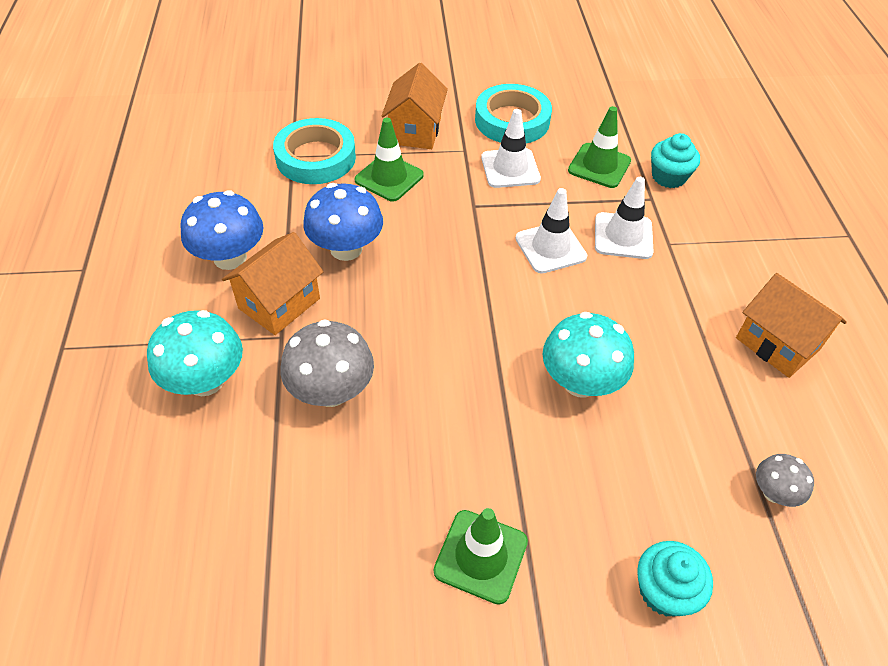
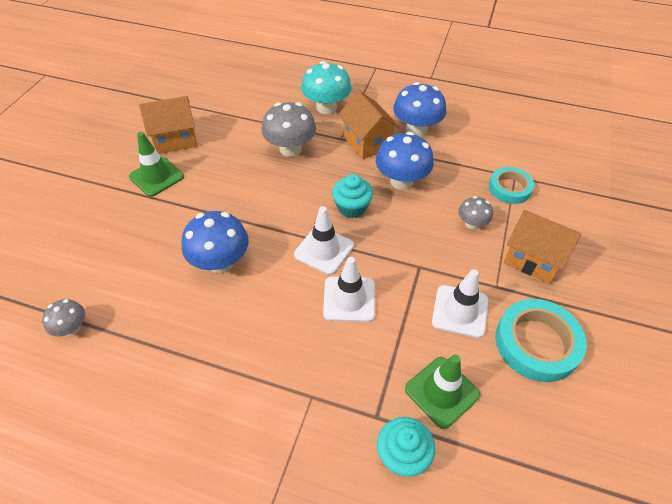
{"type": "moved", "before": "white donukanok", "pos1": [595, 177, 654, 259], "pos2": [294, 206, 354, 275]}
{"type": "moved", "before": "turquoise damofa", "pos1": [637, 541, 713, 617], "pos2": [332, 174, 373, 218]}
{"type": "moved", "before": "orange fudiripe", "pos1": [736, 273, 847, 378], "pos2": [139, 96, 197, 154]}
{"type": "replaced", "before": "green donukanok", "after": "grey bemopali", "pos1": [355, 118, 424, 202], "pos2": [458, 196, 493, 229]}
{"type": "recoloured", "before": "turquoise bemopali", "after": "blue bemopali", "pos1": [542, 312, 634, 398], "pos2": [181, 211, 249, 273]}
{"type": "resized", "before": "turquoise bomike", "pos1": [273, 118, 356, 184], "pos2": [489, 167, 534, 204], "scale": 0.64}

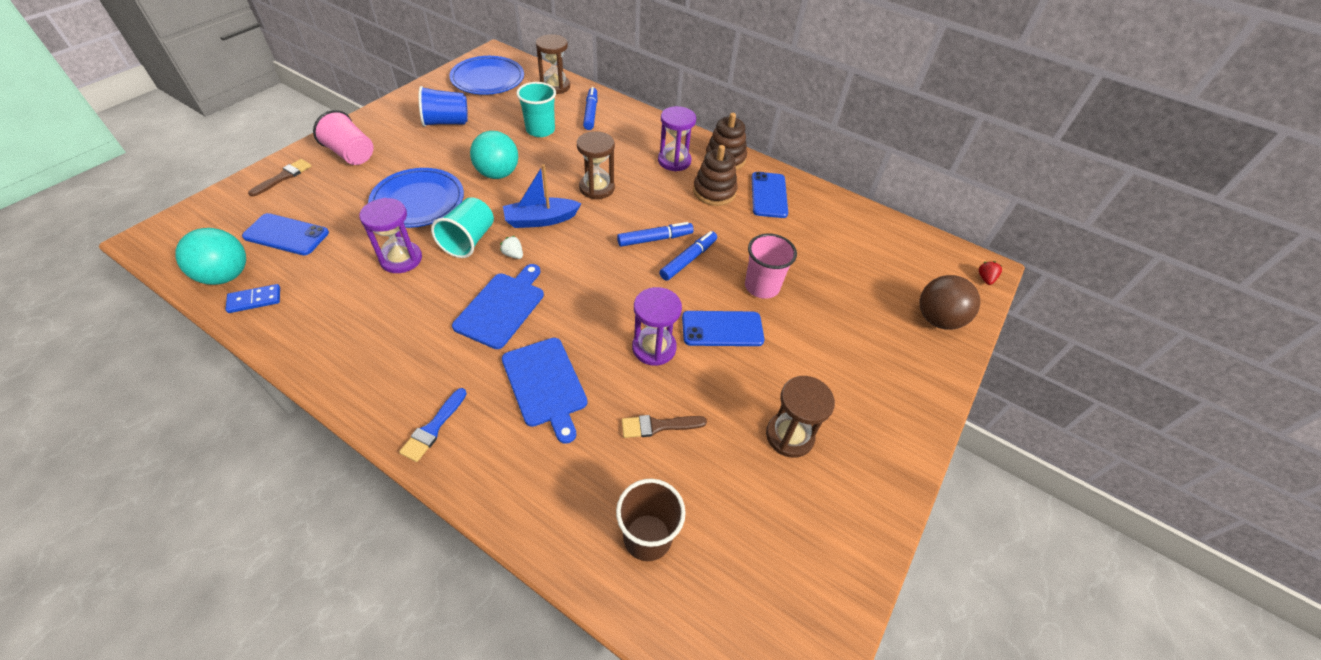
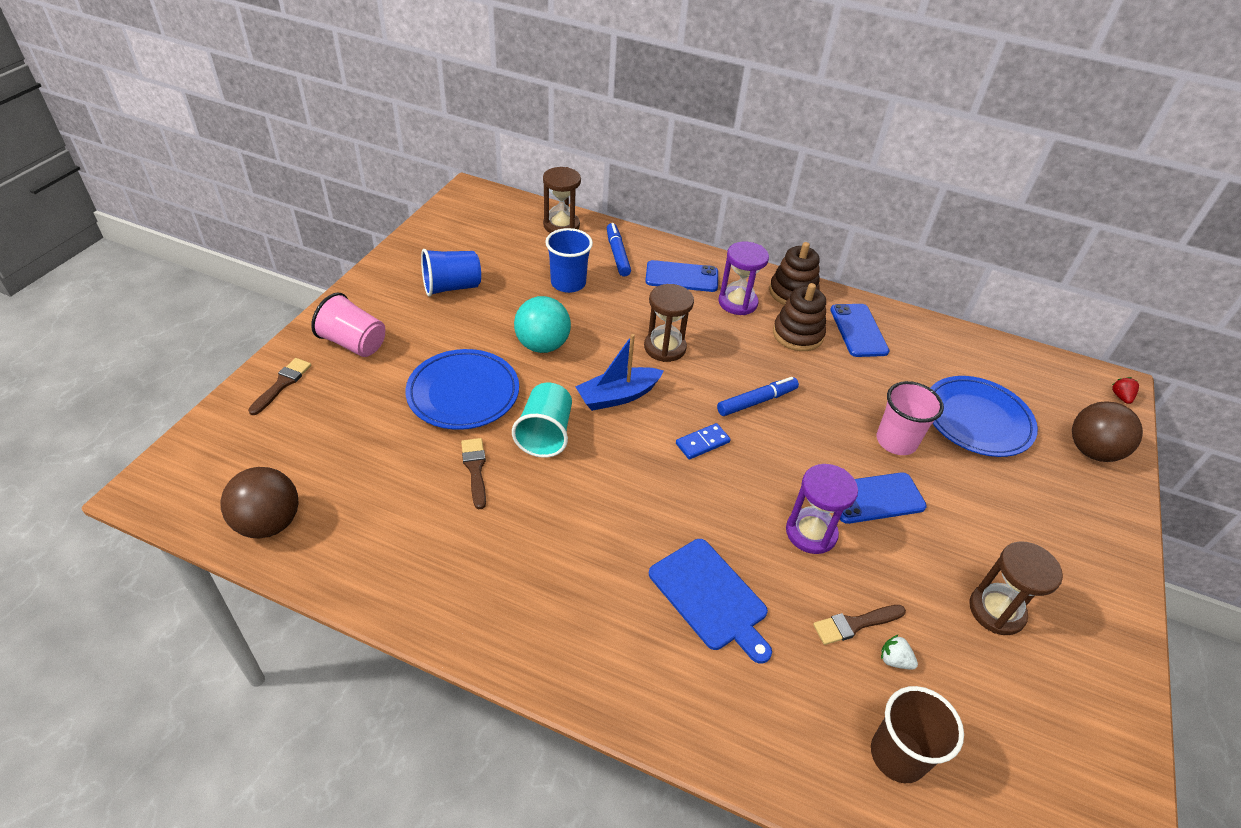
{"type": "removed", "before": "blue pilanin", "pos1": [399, 388, 467, 462]}
{"type": "removed", "before": "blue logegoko", "pos1": [452, 264, 544, 349]}
{"type": "removed", "before": "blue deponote", "pos1": [659, 231, 717, 281]}
{"type": "moved", "before": "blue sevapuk", "pos1": [226, 284, 280, 313], "pos2": [676, 423, 731, 460]}
{"type": "moved", "before": "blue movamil", "pos1": [242, 213, 329, 255], "pos2": [645, 260, 718, 292]}
{"type": "moved", "before": "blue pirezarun", "pos1": [449, 56, 524, 95], "pos2": [931, 376, 1038, 457]}
{"type": "moved", "before": "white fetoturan", "pos1": [500, 236, 523, 259], "pos2": [881, 635, 918, 670]}
{"type": "replaced", "before": "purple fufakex", "after": "brown pilanin", "pos1": [359, 198, 422, 273], "pos2": [461, 438, 486, 509]}
{"type": "recoloured", "before": "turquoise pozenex", "after": "brown pozenex", "pos1": [176, 228, 246, 285], "pos2": [220, 467, 299, 538]}
{"type": "recoloured", "before": "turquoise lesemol", "after": "blue lesemol", "pos1": [516, 82, 556, 137], "pos2": [545, 228, 593, 293]}

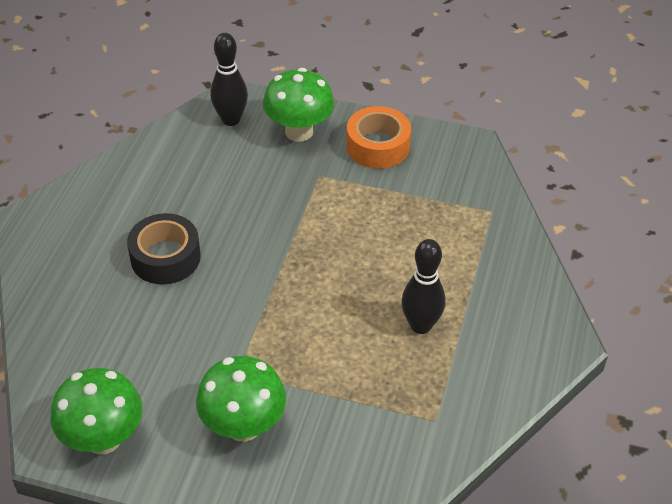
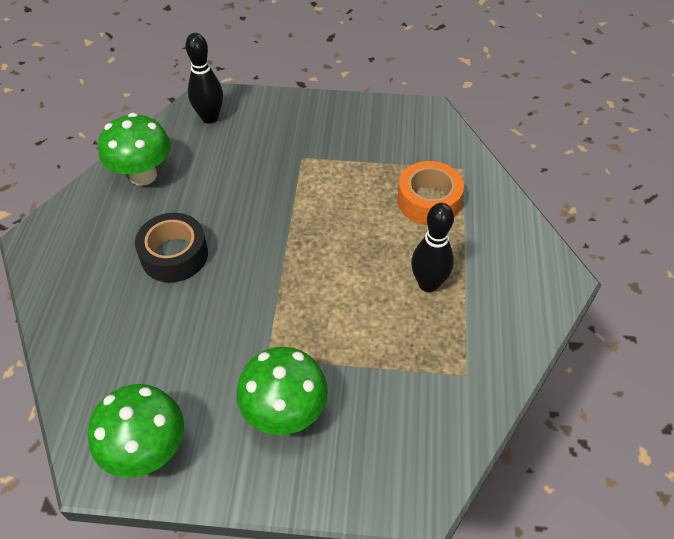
{"type": "moved", "before": "green bemopali", "pos1": [263, 68, 334, 142], "pos2": [98, 113, 170, 186]}
{"type": "moved", "before": "orange bomike", "pos1": [346, 106, 411, 169], "pos2": [397, 161, 464, 225]}

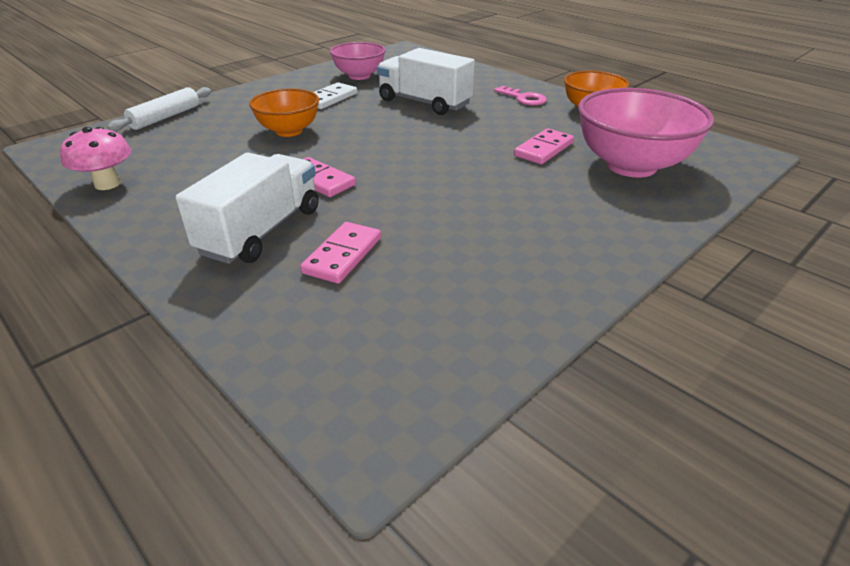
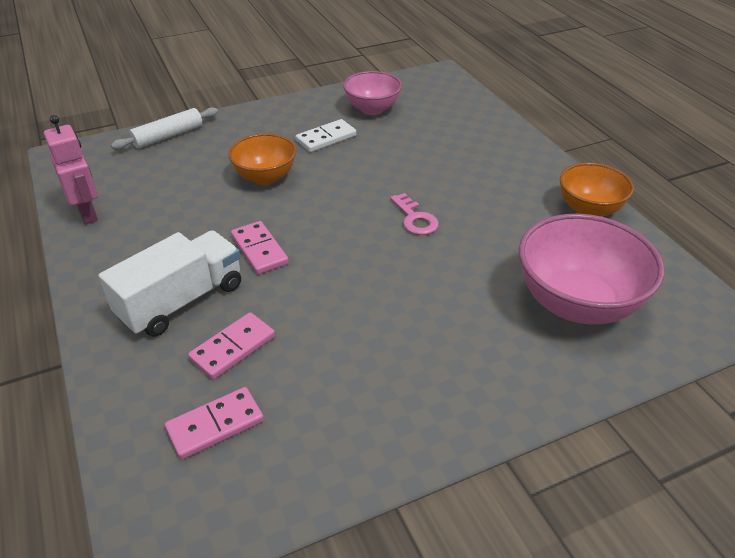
{"type": "removed", "before": "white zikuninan", "pos1": [377, 48, 475, 115]}
{"type": "moved", "before": "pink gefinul", "pos1": [494, 86, 547, 106], "pos2": [390, 193, 439, 235]}
{"type": "moved", "before": "pink sevapuk", "pos1": [514, 128, 574, 164], "pos2": [165, 387, 264, 459]}
{"type": "replaced", "before": "pink bemopali", "after": "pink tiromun", "pos1": [60, 127, 131, 190], "pos2": [44, 115, 98, 224]}

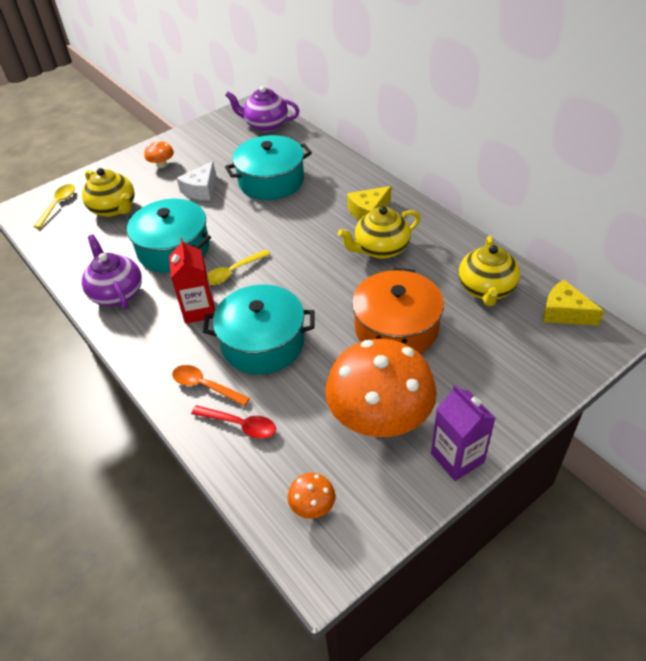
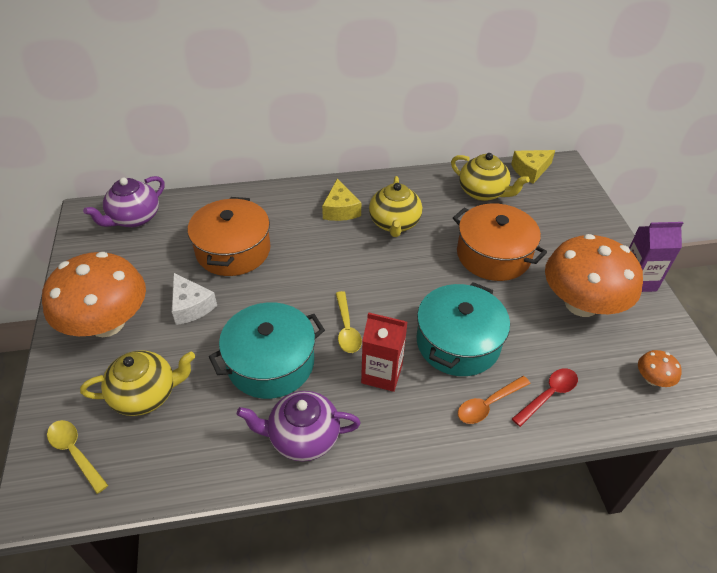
{"type": "recoloured", "before": "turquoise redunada", "after": "orange redunada", "pos1": [225, 135, 312, 200], "pos2": [188, 197, 271, 276]}
{"type": "resized", "before": "orange bemopali", "pos1": [144, 141, 174, 168], "pos2": [42, 252, 146, 337], "scale": 2.47}

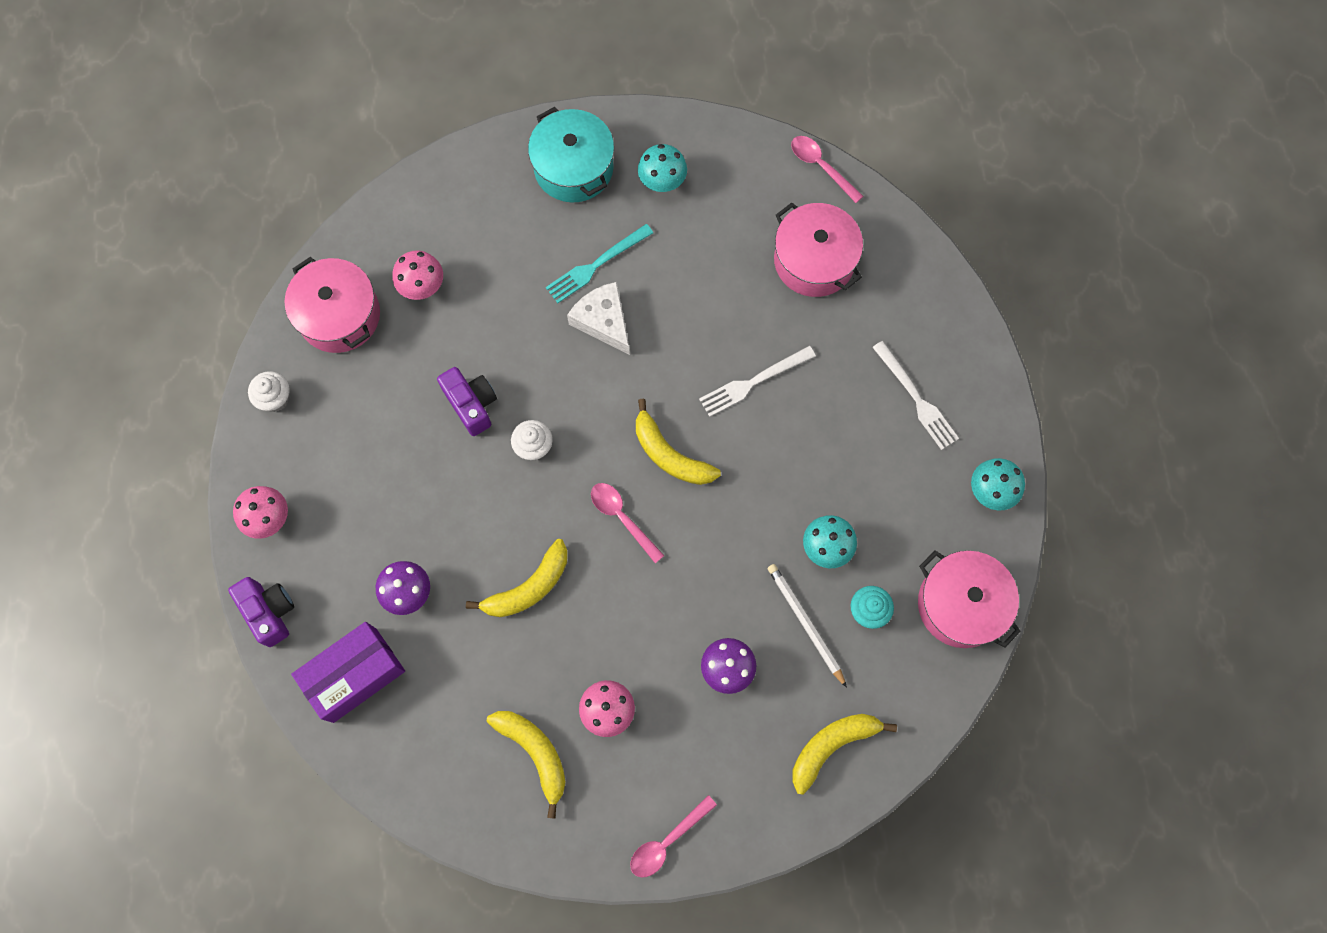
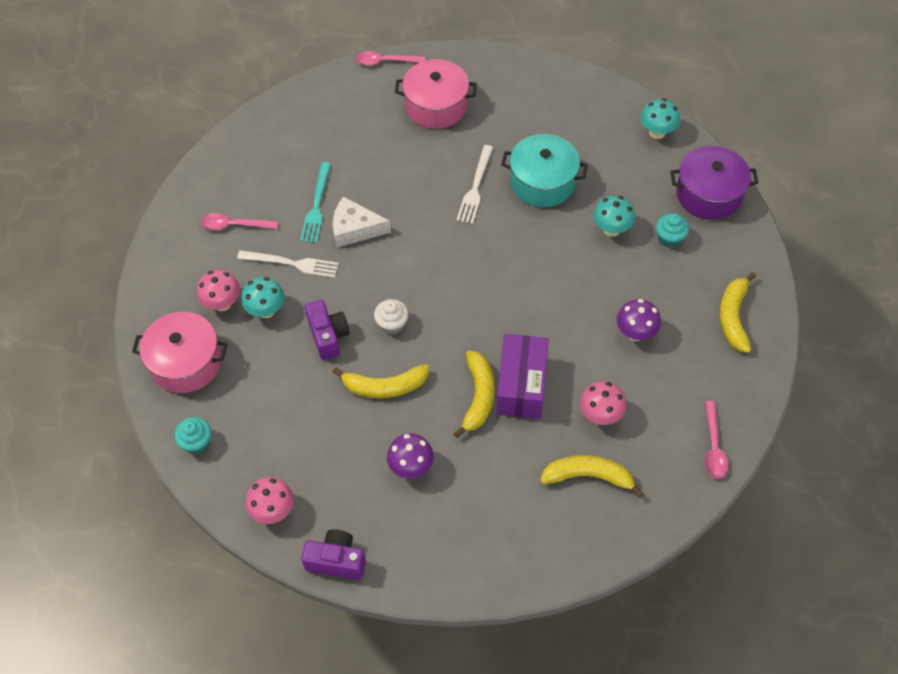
{"type": "removed", "before": "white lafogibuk", "pos1": [767, 564, 847, 688]}
{"type": "moved", "before": "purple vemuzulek", "pos1": [291, 622, 405, 723], "pos2": [496, 334, 549, 419]}
{"type": "moved", "before": "turquoise redunada", "pos1": [528, 107, 614, 203], "pos2": [501, 134, 588, 207]}
{"type": "moved", "before": "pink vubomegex", "pos1": [591, 483, 664, 563], "pos2": [201, 213, 278, 230]}
{"type": "moved", "before": "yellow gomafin", "pos1": [636, 399, 721, 485], "pos2": [332, 364, 430, 398]}
{"type": "moved", "before": "turquoise bemopali", "pos1": [638, 144, 687, 192], "pos2": [241, 277, 284, 318]}
{"type": "moved", "before": "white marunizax", "pos1": [872, 341, 959, 450], "pos2": [237, 250, 339, 278]}
{"type": "recoloured", "before": "white damofa", "after": "turquoise damofa", "pos1": [248, 371, 290, 412], "pos2": [175, 417, 211, 454]}
{"type": "recoloured", "before": "pink redunada", "after": "purple redunada", "pos1": [918, 551, 1021, 648], "pos2": [670, 146, 758, 220]}
{"type": "turned", "before": "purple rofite", "pos1": [437, 367, 497, 436], "pos2": [305, 300, 350, 360], "turn": 60}

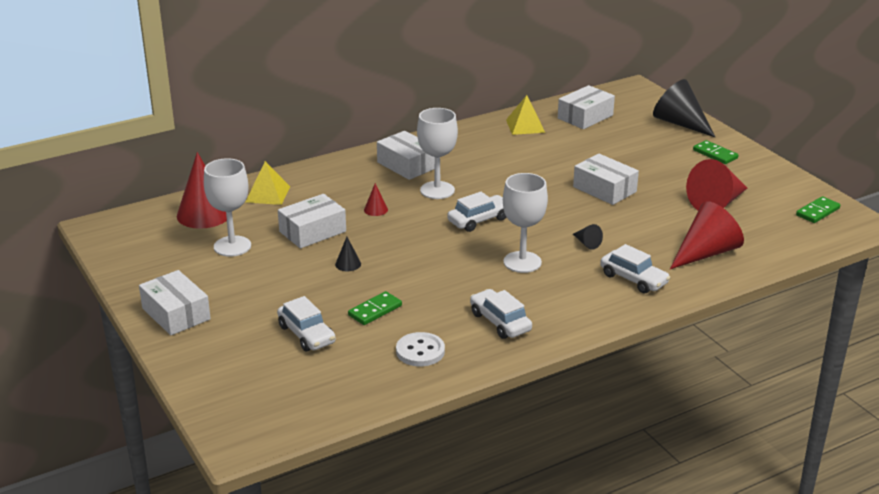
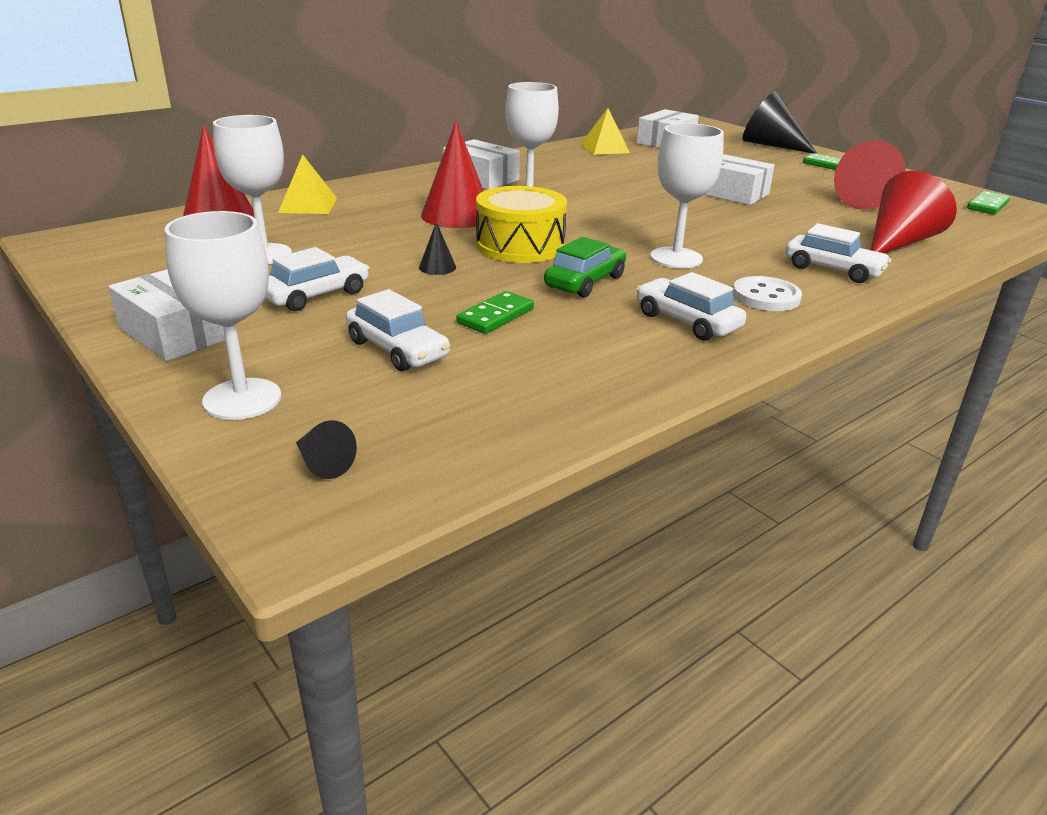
{"type": "removed", "before": "white vemuzulek", "pos1": [278, 194, 346, 248]}
{"type": "added", "after": "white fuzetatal", "pos2": [165, 211, 281, 420]}
{"type": "added", "after": "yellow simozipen", "pos2": [476, 186, 567, 263]}
{"type": "added", "after": "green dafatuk", "pos2": [544, 237, 626, 298]}
{"type": "moved", "before": "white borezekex", "pos1": [396, 332, 445, 366], "pos2": [733, 276, 802, 311]}
{"type": "moved", "before": "white dafatuk", "pos1": [447, 192, 506, 232], "pos2": [265, 247, 369, 311]}
{"type": "moved", "before": "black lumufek", "pos1": [573, 224, 603, 250], "pos2": [296, 420, 357, 479]}
{"type": "resized", "before": "red lumufek", "pos1": [364, 183, 388, 216], "pos2": [421, 121, 483, 228], "scale": 2.26}

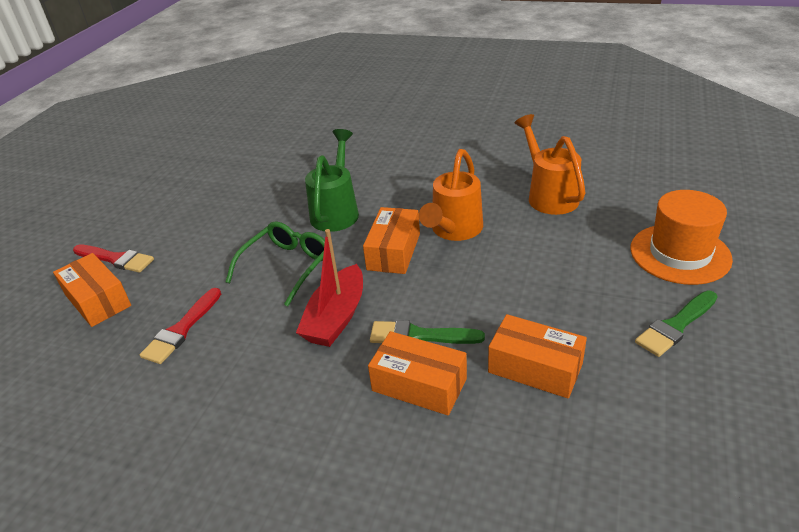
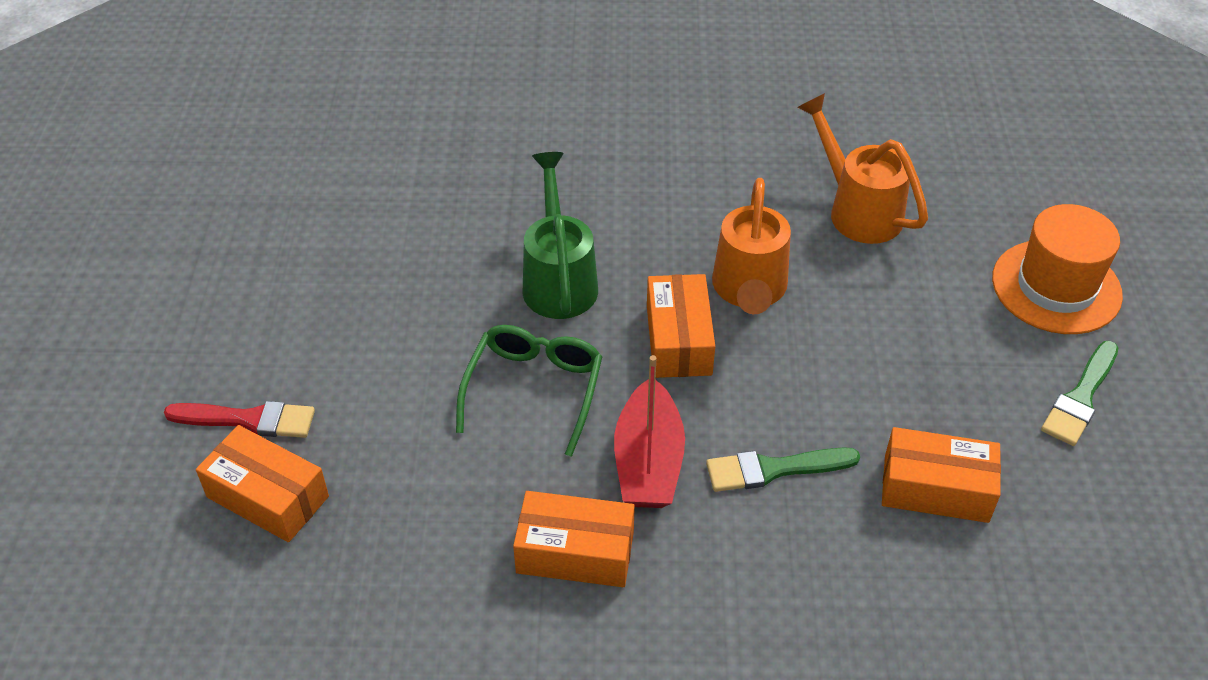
{"type": "removed", "before": "red pilanin", "pos1": [140, 288, 221, 364]}
{"type": "moved", "before": "orange vemuzulek", "pos1": [368, 331, 467, 415], "pos2": [513, 491, 635, 587]}

